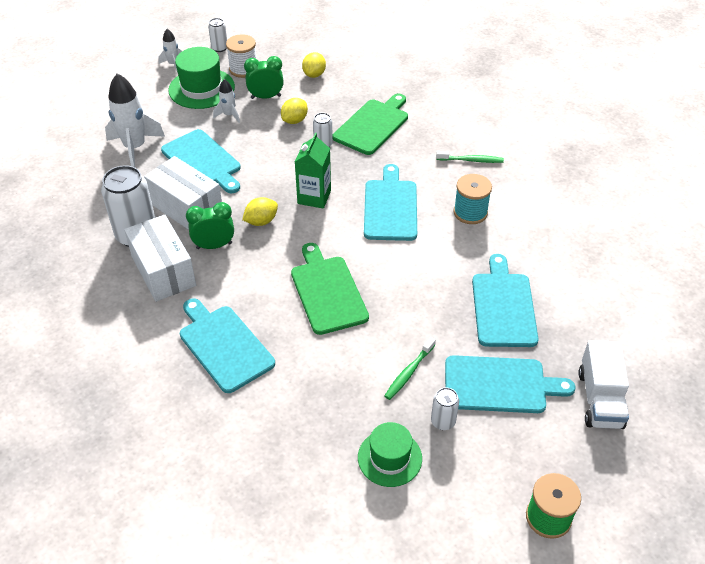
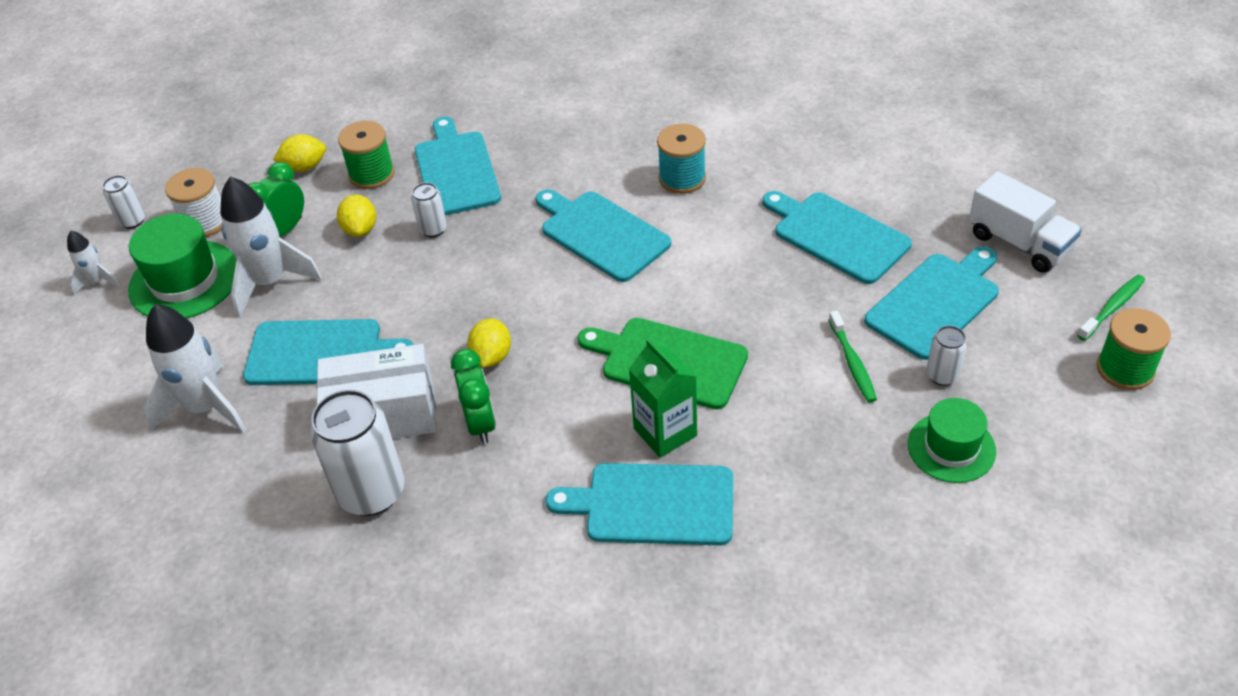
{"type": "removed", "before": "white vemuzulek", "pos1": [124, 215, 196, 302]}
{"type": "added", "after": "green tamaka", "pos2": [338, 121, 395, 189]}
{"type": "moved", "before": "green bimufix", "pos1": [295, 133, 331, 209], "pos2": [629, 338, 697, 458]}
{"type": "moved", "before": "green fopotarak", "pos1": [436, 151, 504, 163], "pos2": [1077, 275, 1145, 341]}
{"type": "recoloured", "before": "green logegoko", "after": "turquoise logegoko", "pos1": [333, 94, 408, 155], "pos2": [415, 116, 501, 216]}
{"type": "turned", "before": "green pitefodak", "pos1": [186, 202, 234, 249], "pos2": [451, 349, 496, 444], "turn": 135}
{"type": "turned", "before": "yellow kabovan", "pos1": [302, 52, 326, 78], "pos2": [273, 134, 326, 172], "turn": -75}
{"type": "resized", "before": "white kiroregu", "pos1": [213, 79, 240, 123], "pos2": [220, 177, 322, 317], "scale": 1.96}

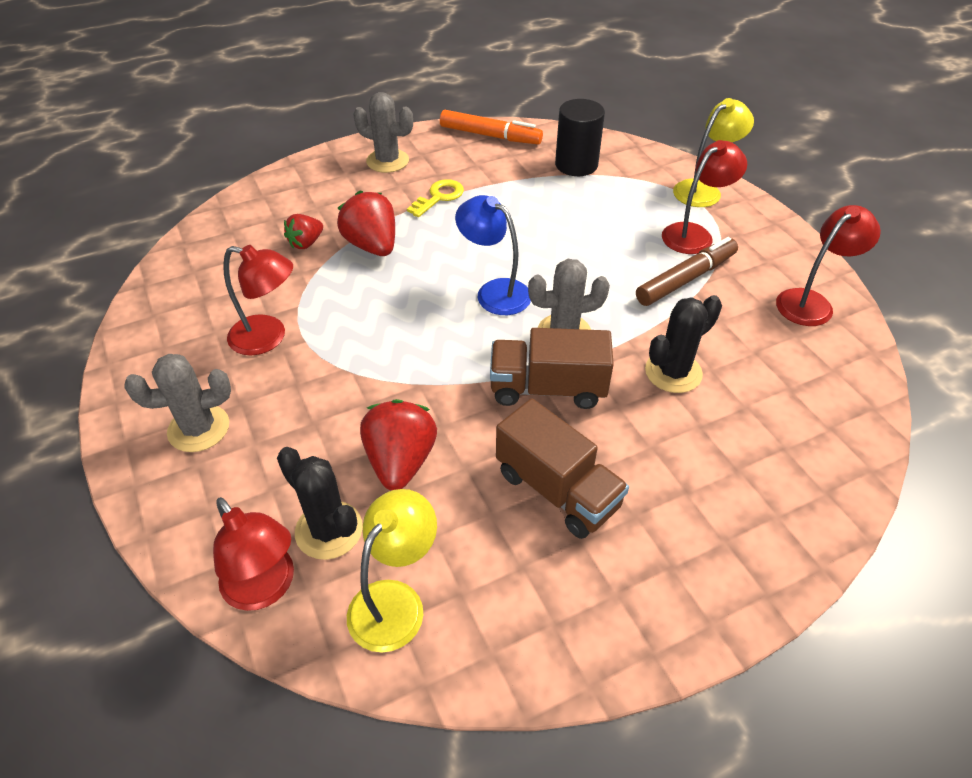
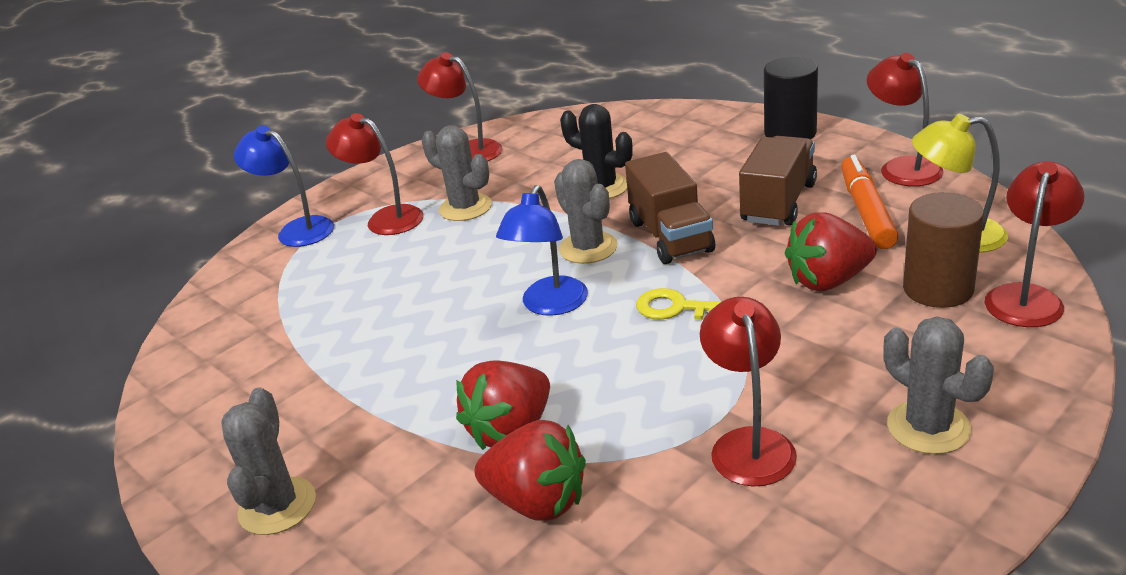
{"type": "added", "after": "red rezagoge", "pos2": [867, 53, 944, 186]}
{"type": "moved", "before": "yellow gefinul", "pos1": [407, 179, 464, 217], "pos2": [636, 288, 721, 320]}
{"type": "moved", "before": "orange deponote", "pos1": [440, 110, 543, 144], "pos2": [841, 155, 899, 249]}
{"type": "moved", "before": "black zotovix", "pos1": [555, 99, 605, 176], "pos2": [764, 57, 818, 139]}
{"type": "replaced", "before": "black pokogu", "after": "brown zotovix", "pos1": [277, 447, 363, 560], "pos2": [903, 192, 984, 308]}
{"type": "replaced", "before": "brown deponote", "after": "grey pokogu", "pos1": [636, 237, 738, 306], "pos2": [422, 125, 492, 221]}
{"type": "recoloured", "before": "yellow rezagoge", "after": "blue rezagoge", "pos1": [673, 98, 754, 207], "pos2": [234, 125, 334, 247]}
{"type": "resized", "before": "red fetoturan", "pos1": [284, 214, 323, 249], "pos2": [474, 420, 586, 521], "scale": 1.66}

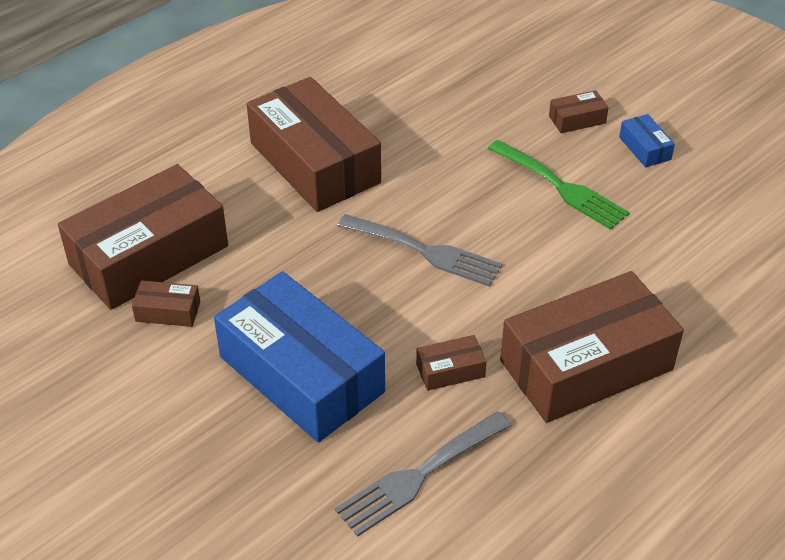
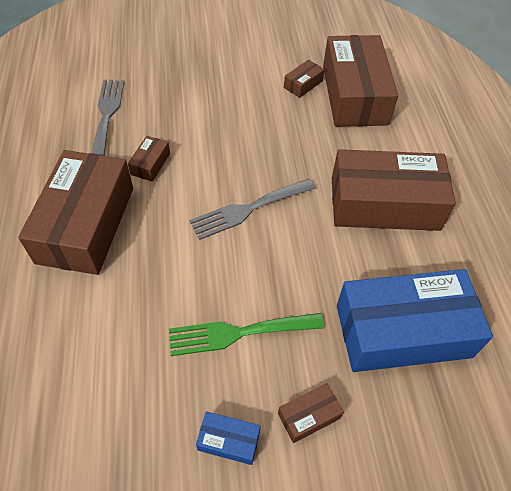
{"type": "moved", "before": "blue vemuzulek", "pos1": [214, 271, 385, 442], "pos2": [337, 269, 493, 372]}
{"type": "turned", "before": "brown vemuzulek", "pos1": [549, 90, 609, 133], "pos2": [278, 383, 344, 443], "turn": 45}

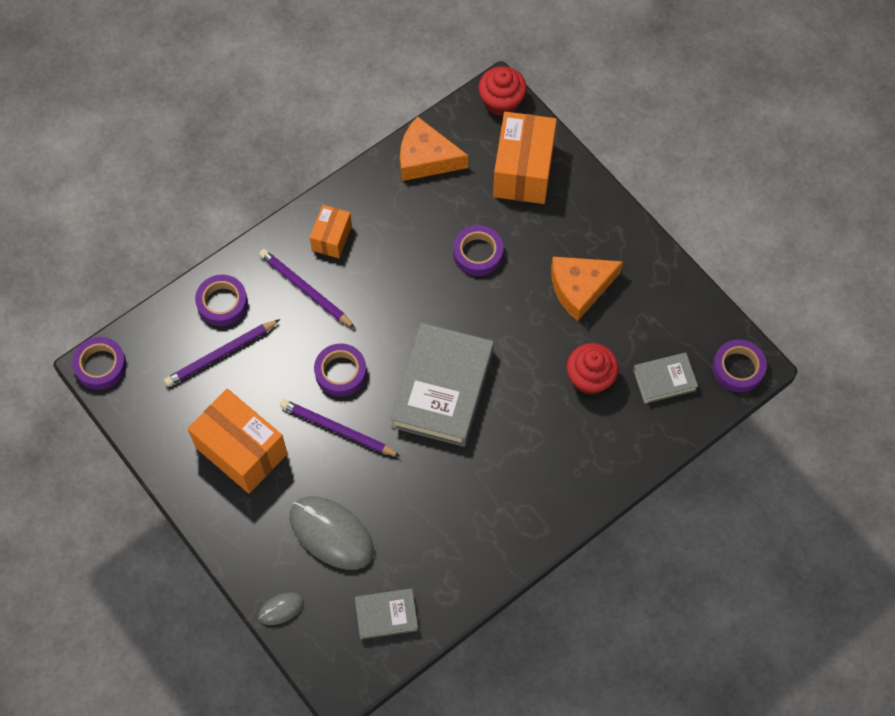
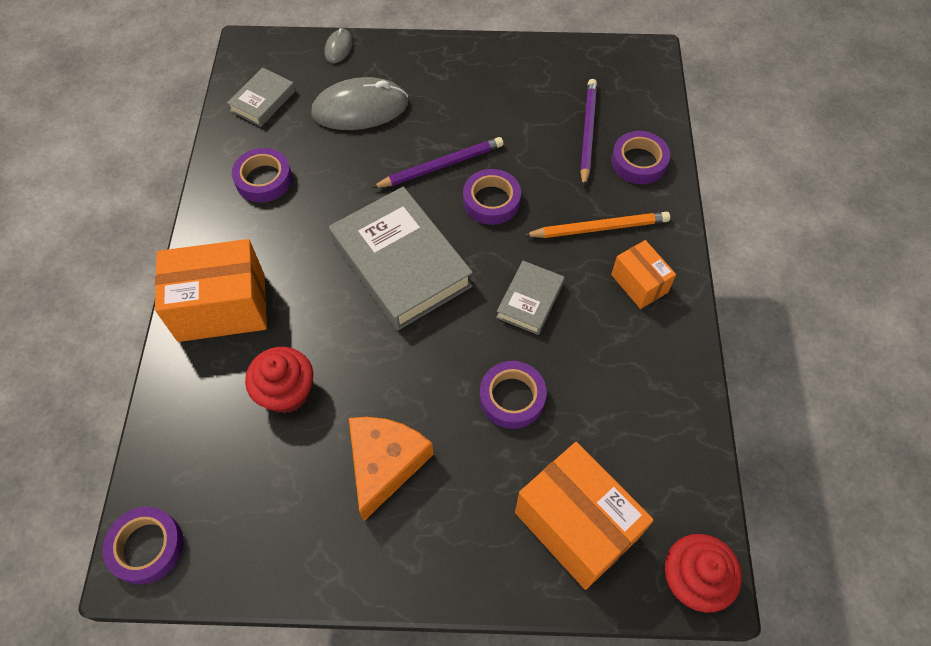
{"type": "removed", "before": "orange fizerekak", "pos1": [400, 116, 468, 181]}
{"type": "moved", "before": "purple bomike", "pos1": [72, 337, 127, 390], "pos2": [232, 148, 292, 202]}
{"type": "moved", "before": "orange vemuzulek", "pos1": [187, 389, 288, 493], "pos2": [155, 239, 267, 342]}
{"type": "moved", "before": "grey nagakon", "pos1": [633, 352, 698, 404], "pos2": [496, 261, 565, 335]}
{"type": "recoloured", "before": "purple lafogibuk", "after": "orange lafogibuk", "pos1": [259, 249, 355, 328], "pos2": [523, 212, 670, 238]}

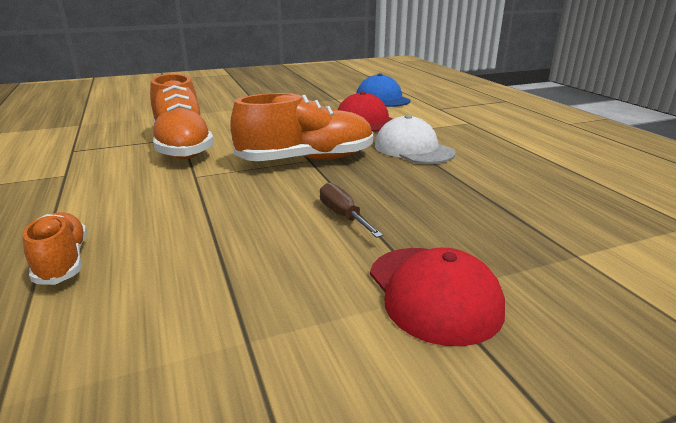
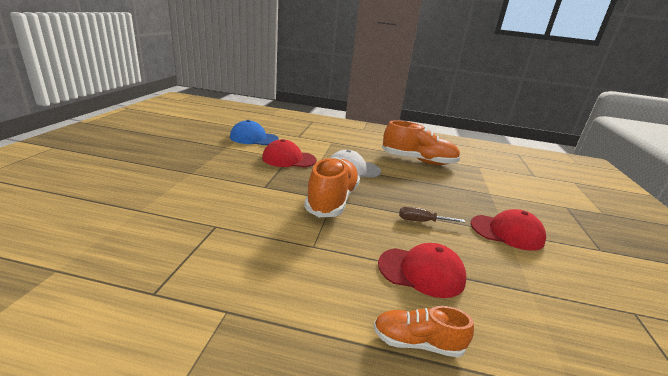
{"type": "added", "after": "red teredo", "pos2": [378, 243, 466, 298]}
{"type": "moved", "before": "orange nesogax", "pos1": [150, 74, 214, 159], "pos2": [382, 120, 460, 165]}

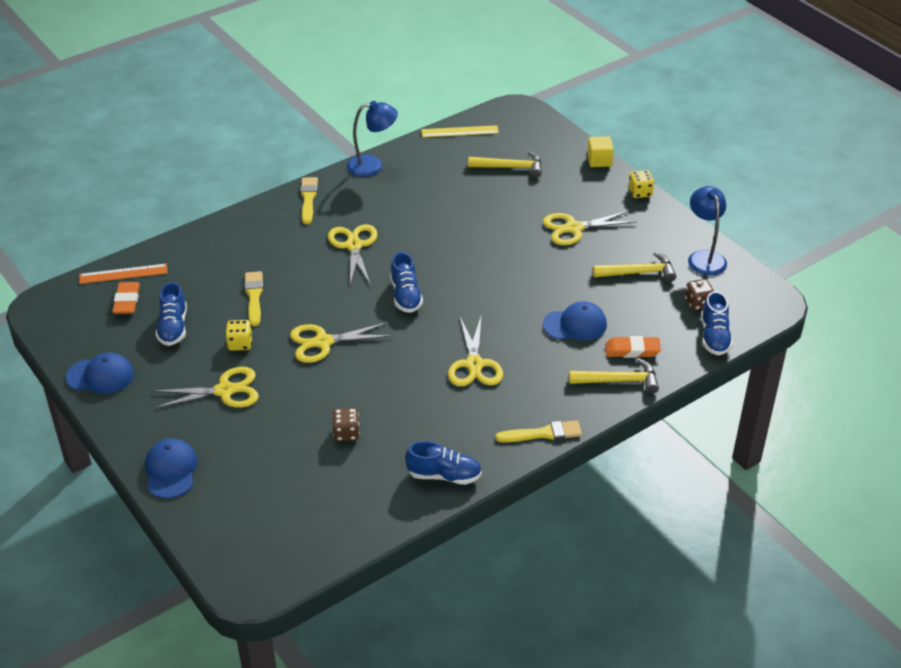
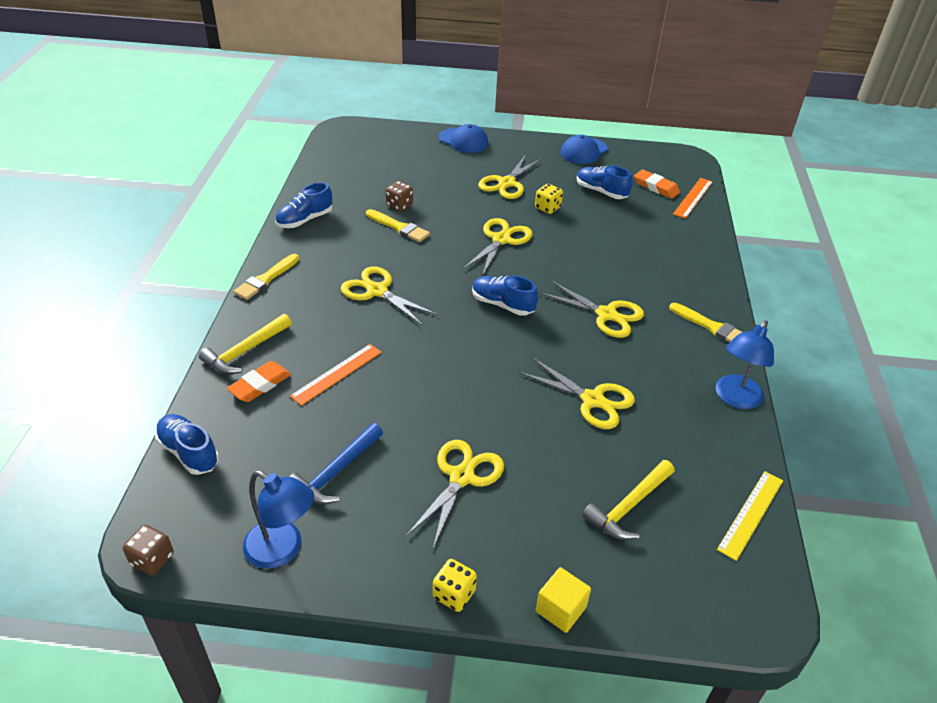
{"type": "added", "after": "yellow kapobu", "pos2": [519, 357, 635, 429]}
{"type": "moved", "before": "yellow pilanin", "pos1": [245, 271, 263, 326], "pos2": [366, 209, 430, 242]}
{"type": "moved", "before": "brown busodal", "pos1": [685, 279, 714, 310], "pos2": [123, 525, 174, 575]}
{"type": "replaced", "before": "blue teredo", "after": "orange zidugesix", "pos1": [543, 301, 607, 340], "pos2": [290, 344, 382, 406]}
{"type": "recoloured", "before": "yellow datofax", "after": "blue datofax", "pos1": [593, 252, 676, 282], "pos2": [289, 423, 383, 505]}

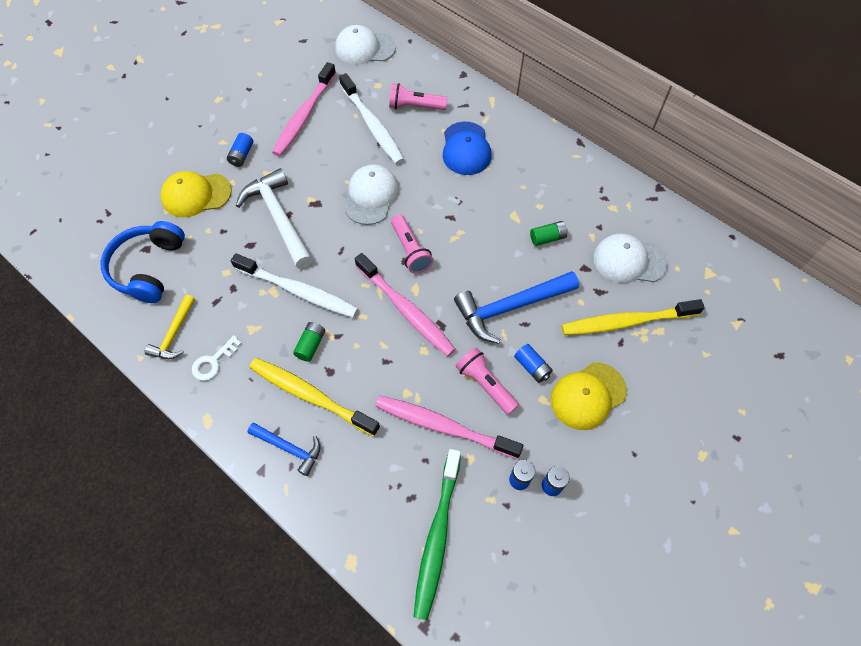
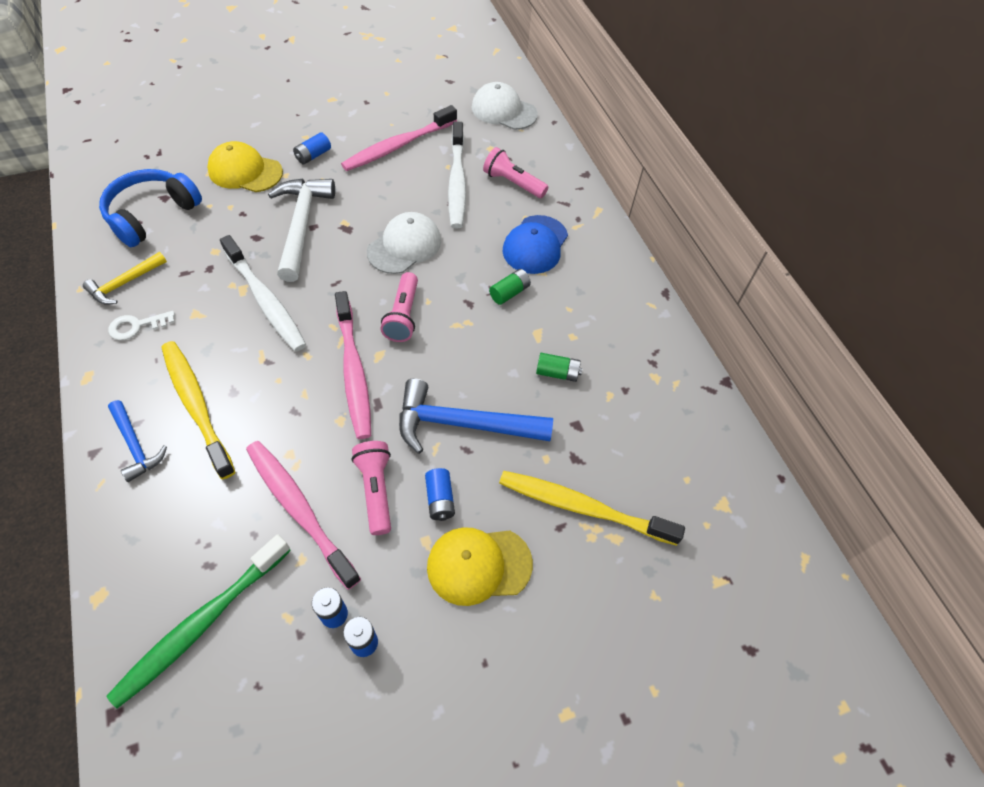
{"type": "removed", "before": "white teredo", "pos1": [593, 233, 668, 283]}
{"type": "moved", "before": "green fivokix", "pos1": [293, 322, 325, 362], "pos2": [489, 269, 531, 305]}

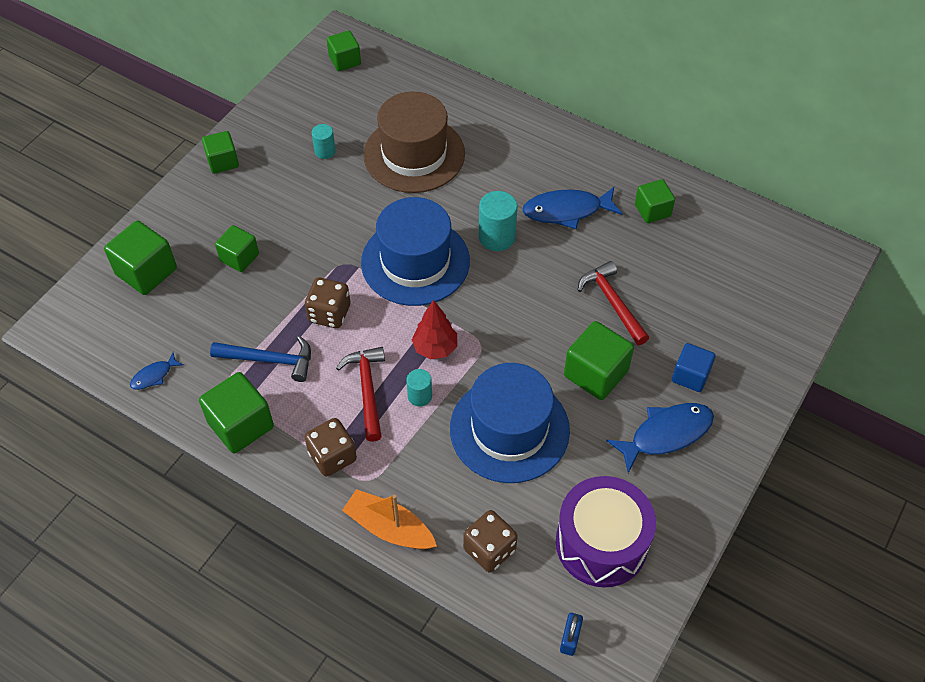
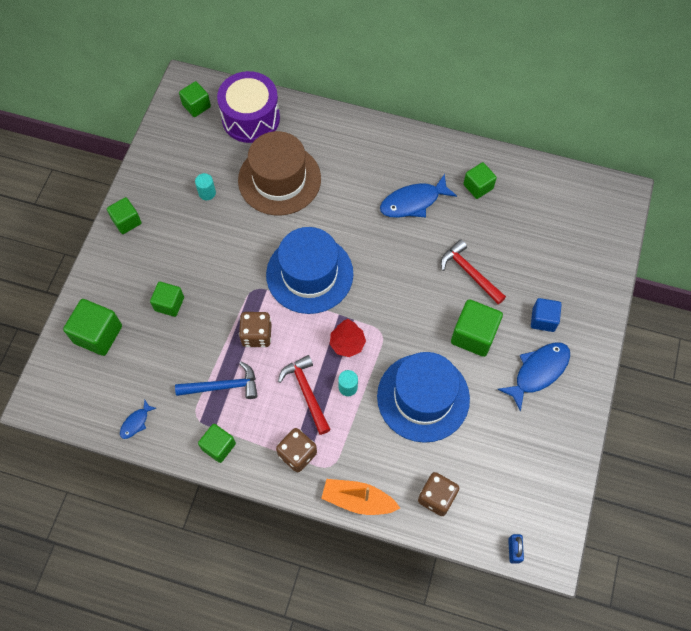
{"type": "removed", "before": "turquoise zotovix", "pos1": [479, 191, 517, 251]}
{"type": "moved", "before": "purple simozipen", "pos1": [556, 476, 656, 587], "pos2": [217, 71, 280, 143]}
{"type": "resized", "before": "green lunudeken", "pos1": [199, 372, 274, 453], "pos2": [198, 424, 236, 463], "scale": 0.65}

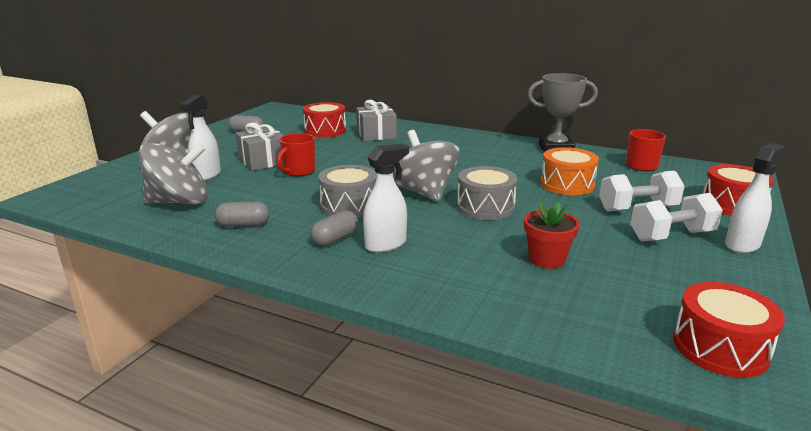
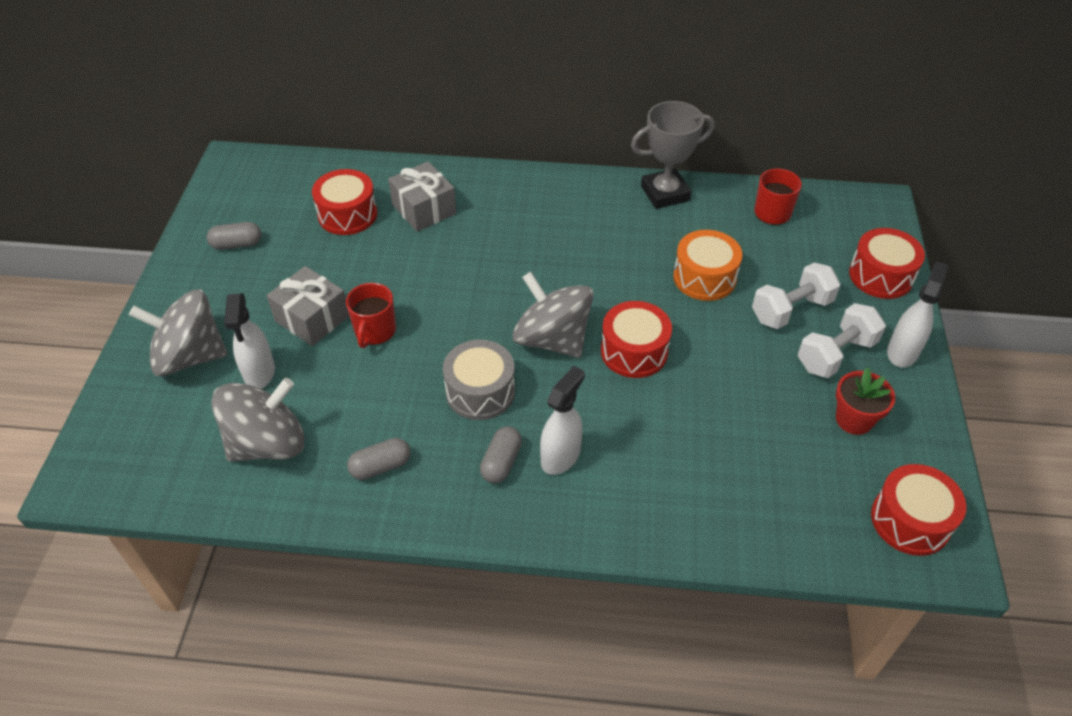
{"type": "moved", "before": "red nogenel", "pos1": [524, 201, 580, 269], "pos2": [836, 367, 895, 435]}
{"type": "recoloured", "before": "grey simozipen", "after": "red simozipen", "pos1": [457, 166, 517, 220], "pos2": [601, 301, 672, 378]}

